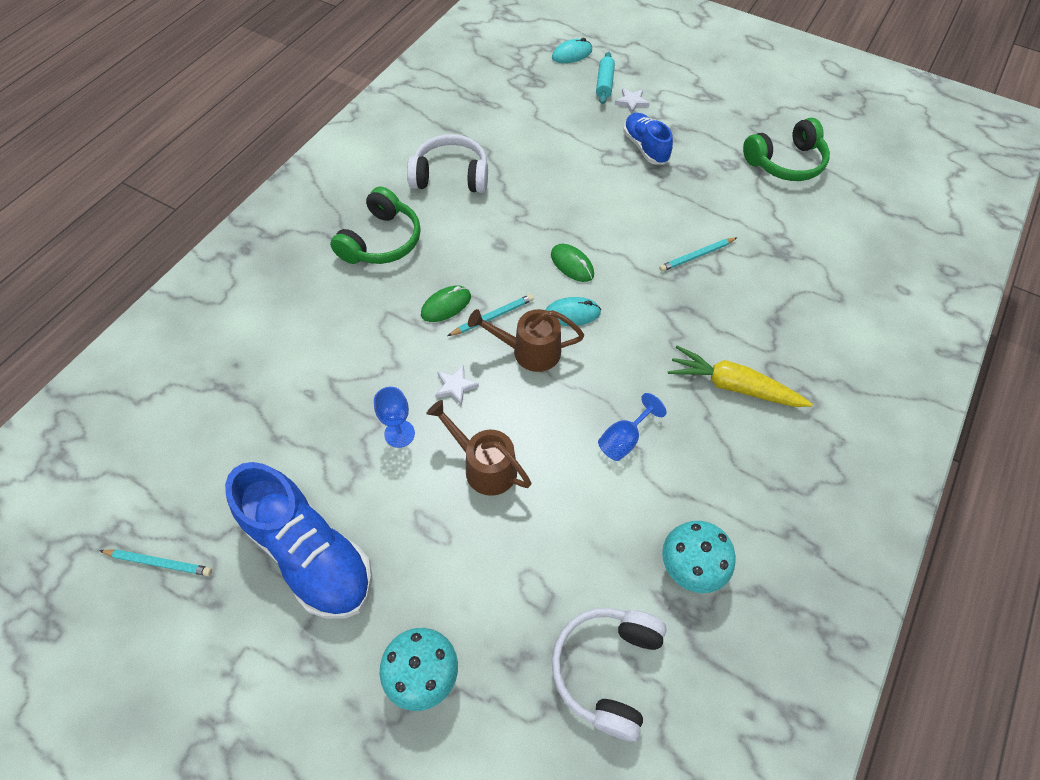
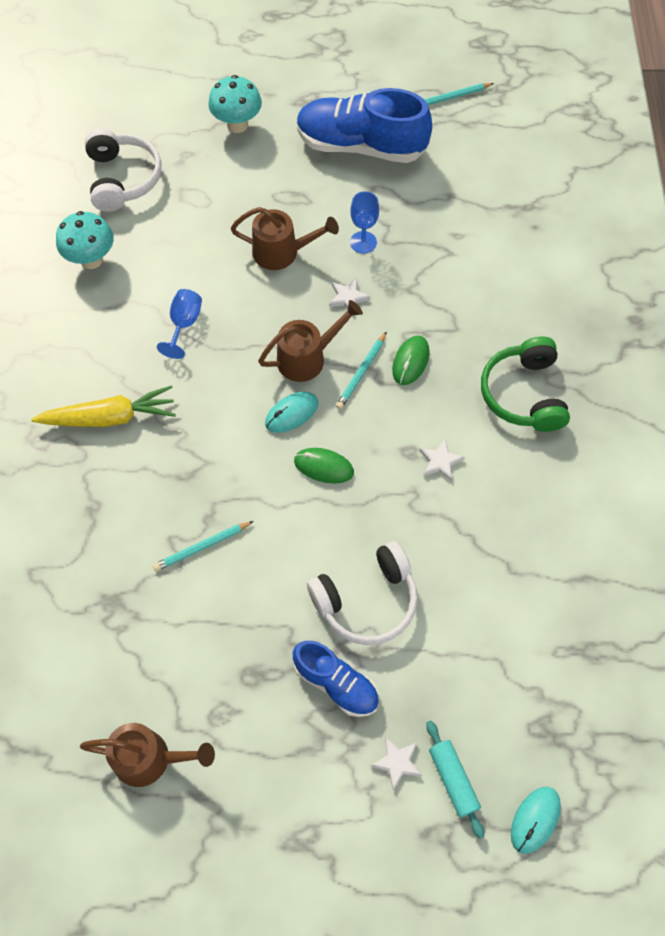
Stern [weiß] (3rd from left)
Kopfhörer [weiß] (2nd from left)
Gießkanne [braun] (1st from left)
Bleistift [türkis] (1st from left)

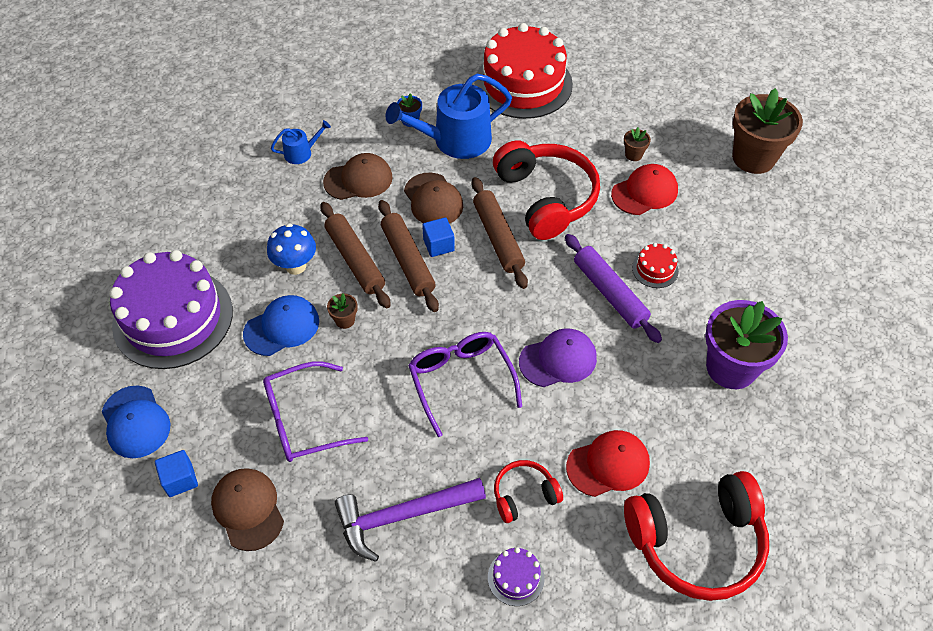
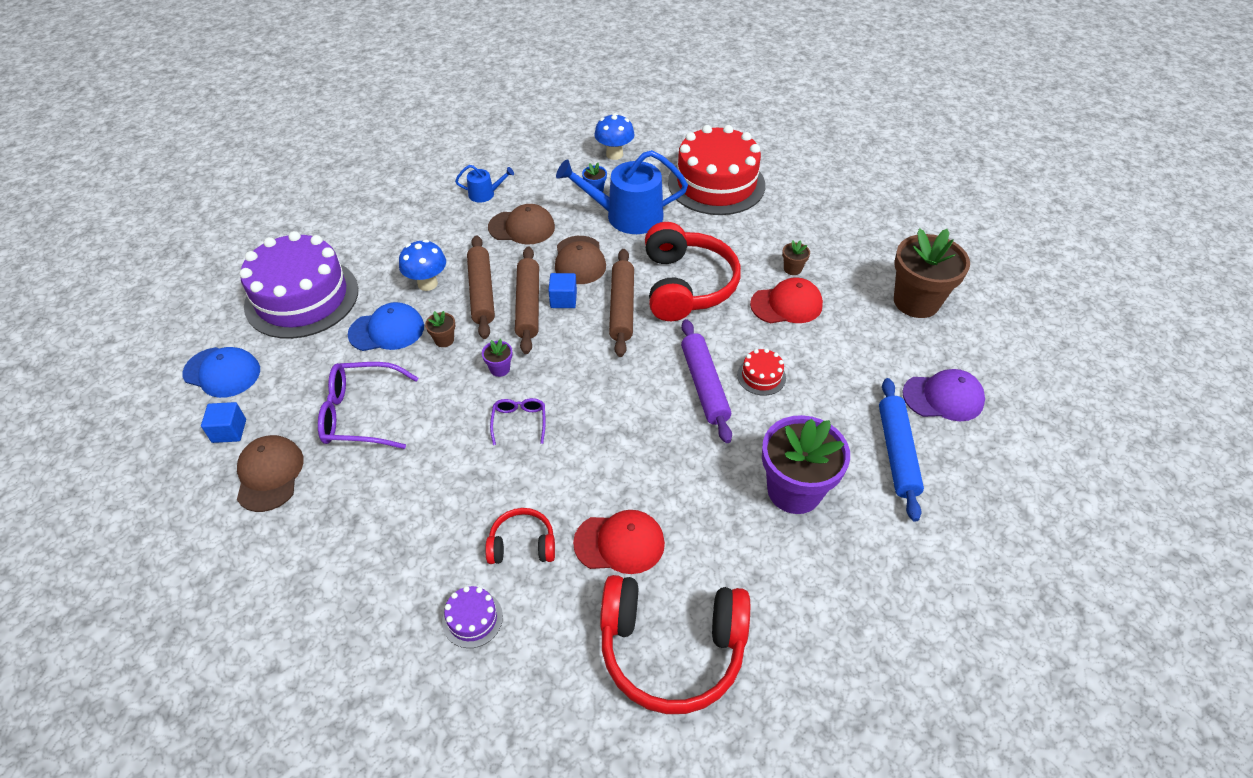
Hammer [lila]
Blumentopf [lila] (1st from left)
Pilz [blau] (2nd from left)
Nudelholz [blau]
Kappe [lila]
Kappe [blau] (1st from left)
Brille [lila] (2nd from left)

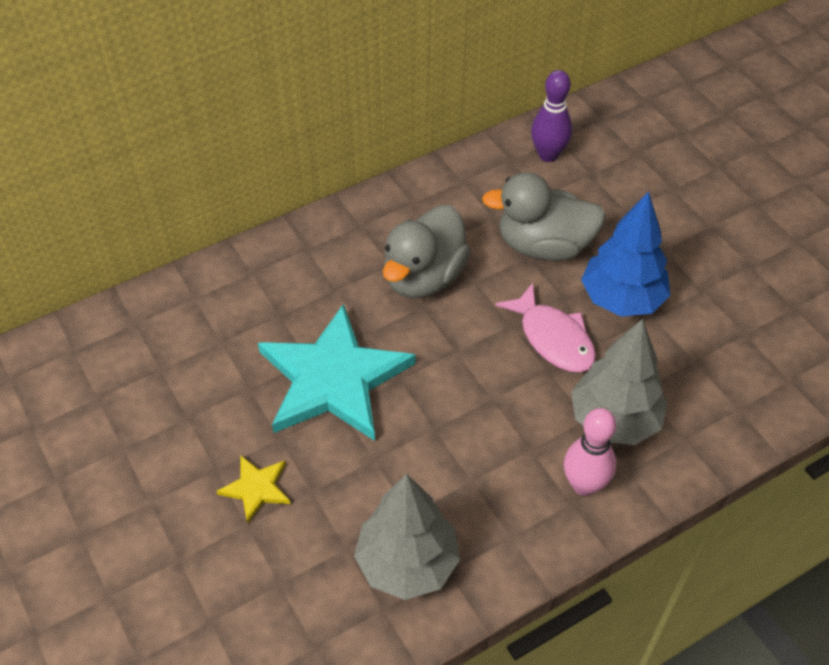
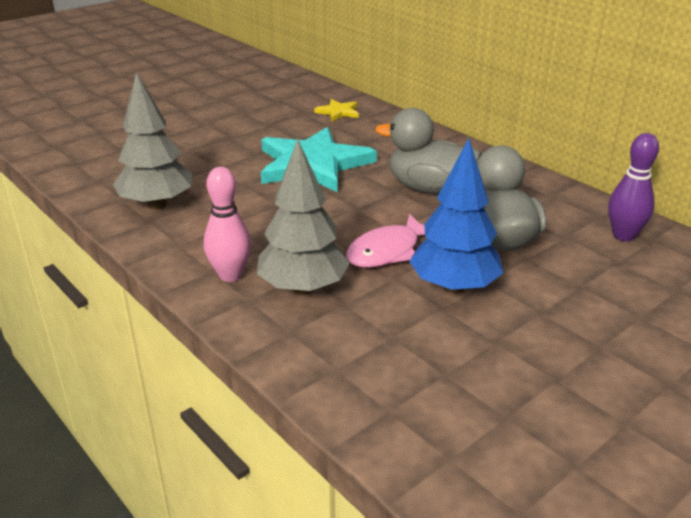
Stern [gelb]

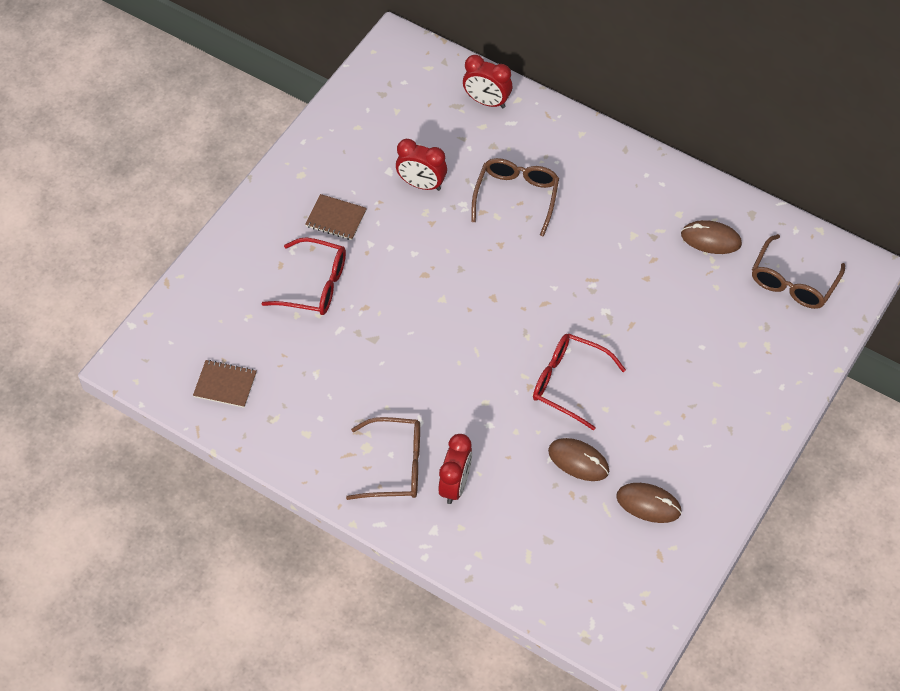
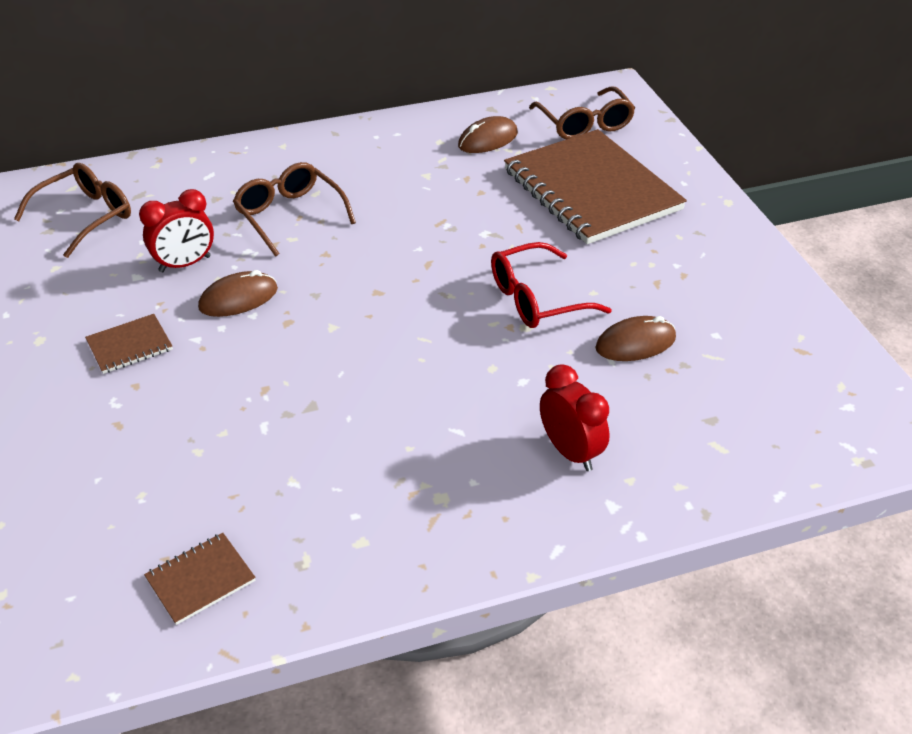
Brille [rot] (1st from left in the first image)
Wecker [rot] (3rd from left in the first image)
Notizbuch [braun] (3rd from left)
Brille [braun] (1st from left)
Computermaus [braun] (1st from left)

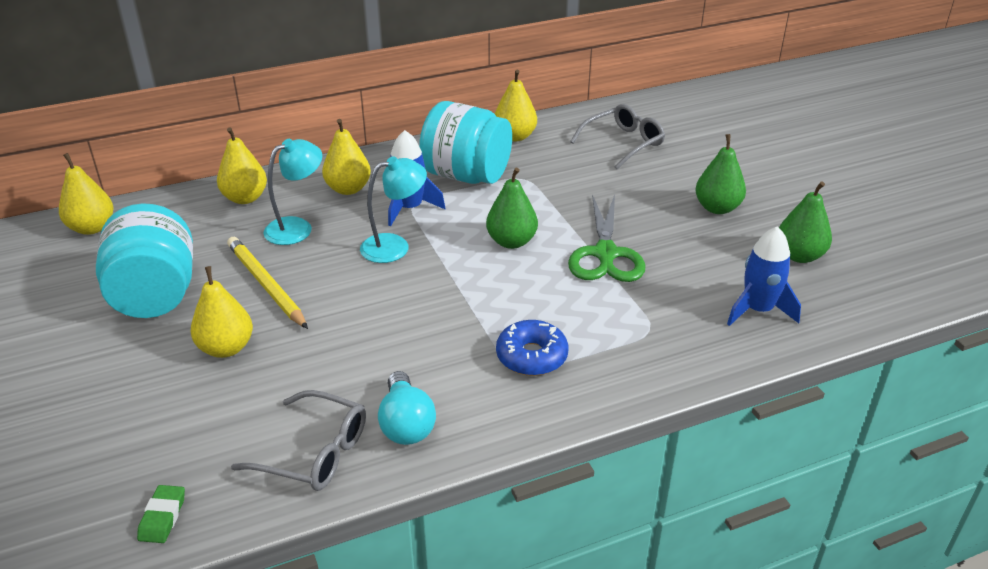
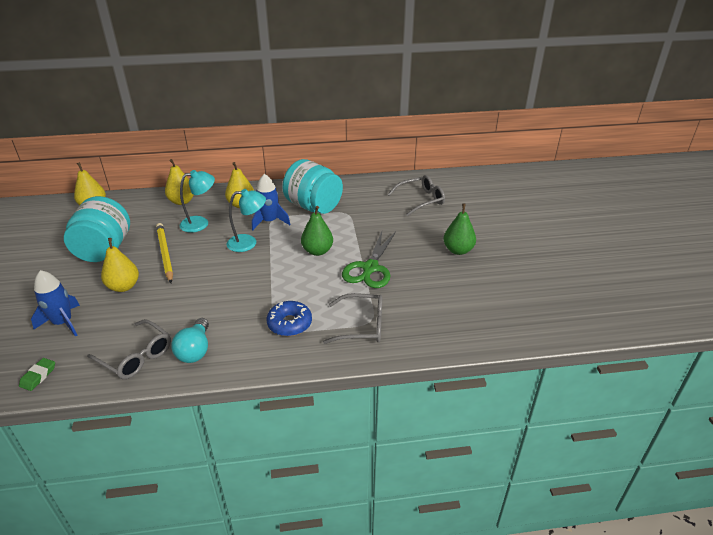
Birne [gelb] (5th from left in the first image)
Birne [grün] (3rd from left in the first image)
Brille [grau] (2nd from left)
Rakete [blau] (1st from left)

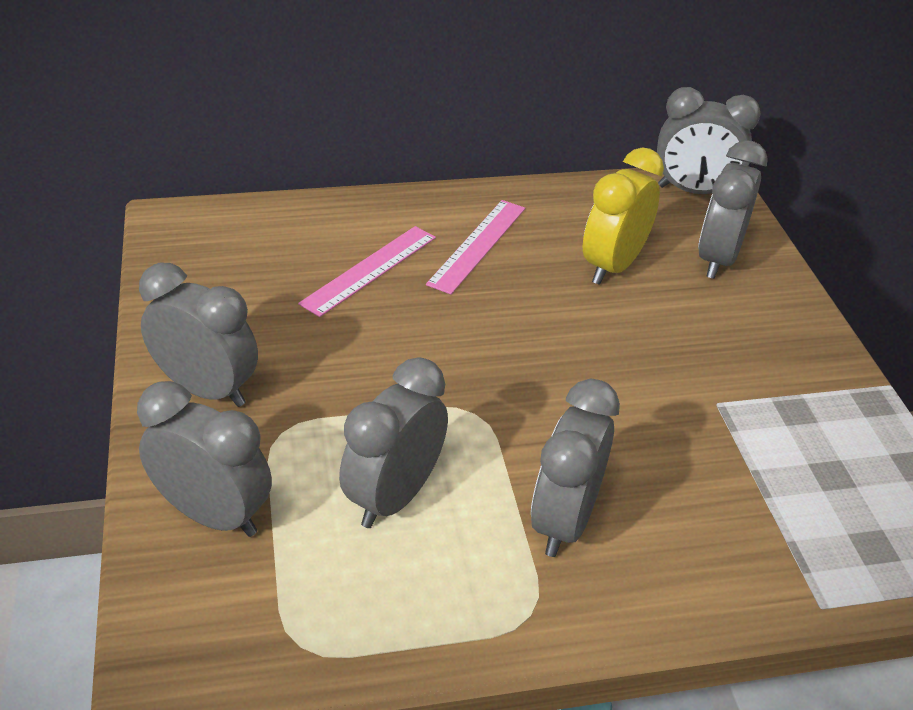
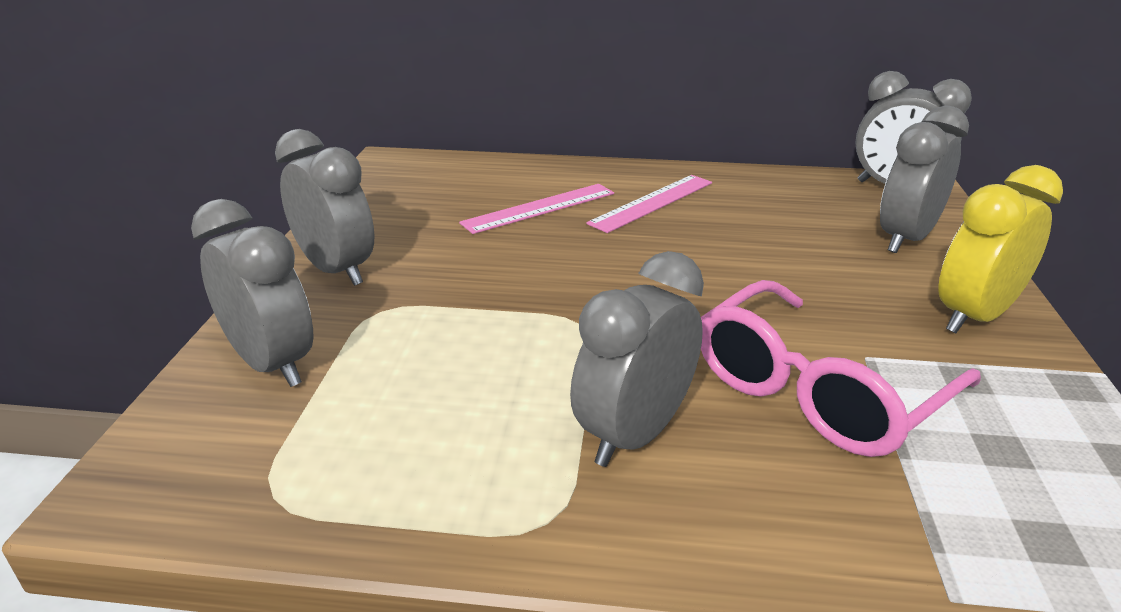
Wecker [grau] (3rd from left in the first image)
Brille [rosa]
Wecker [gelb]

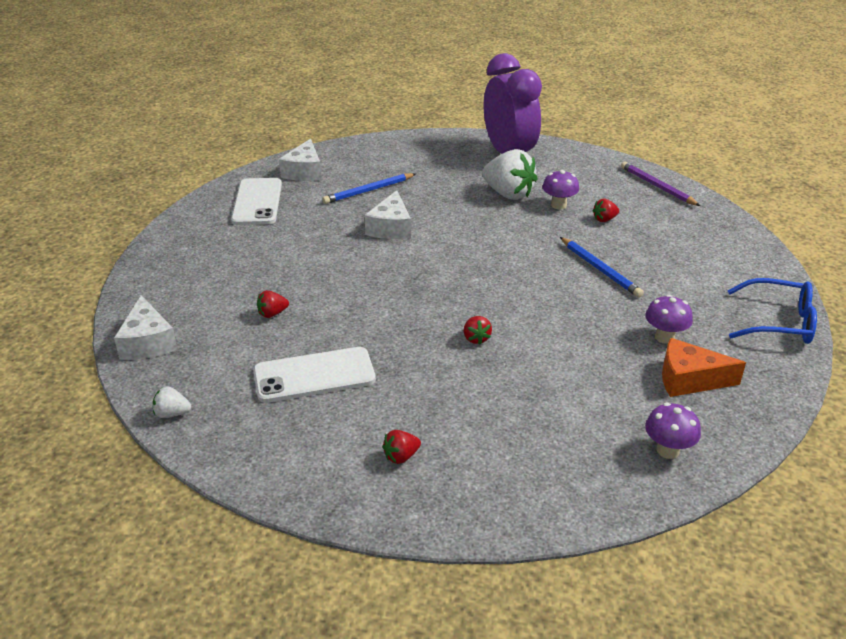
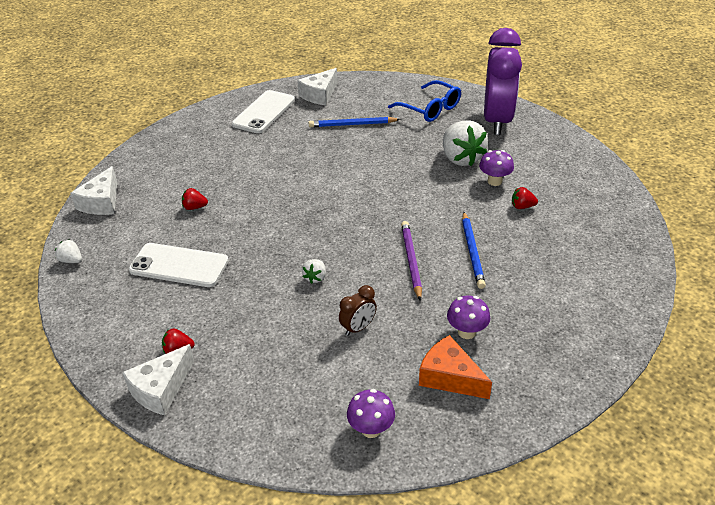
Wecker [braun]
Käse [weiß] (2nd from left)
Bleistift [lila]
Brille [blau]
Erdbeere [weiß] (2nd from left)

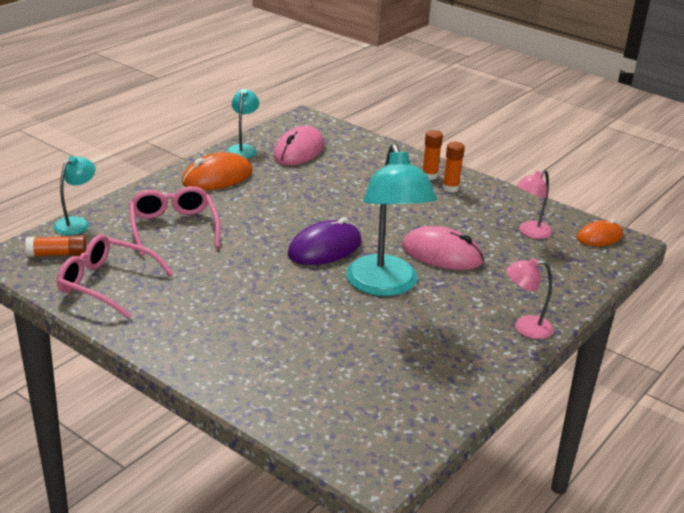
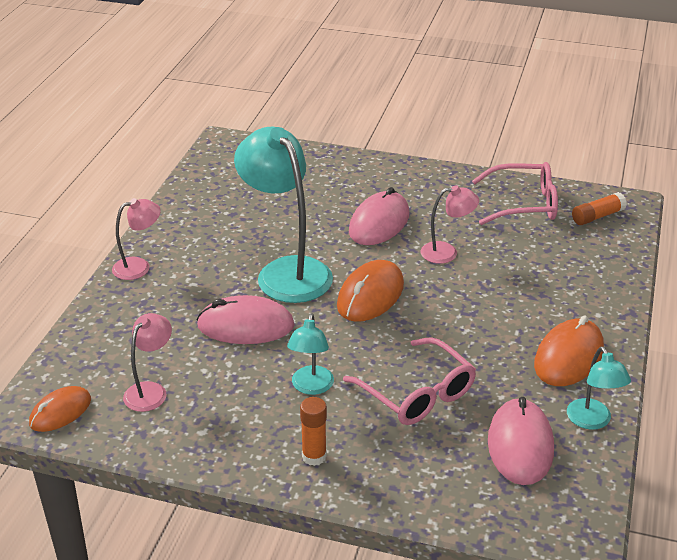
Klebestift [orange] (3rd from left in the first image)
Computermaus [rosa] (2nd from left)
Lampe [rosa] (3rd from left)
Lampe [türkis] (2nd from left)
Brille [rosa] (1st from left)
Computermaus [orange] (2nd from left)

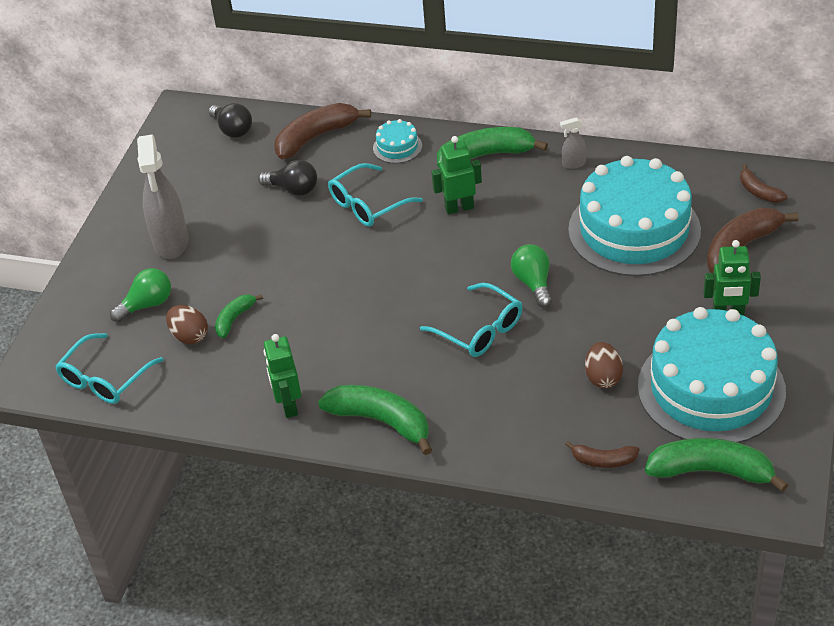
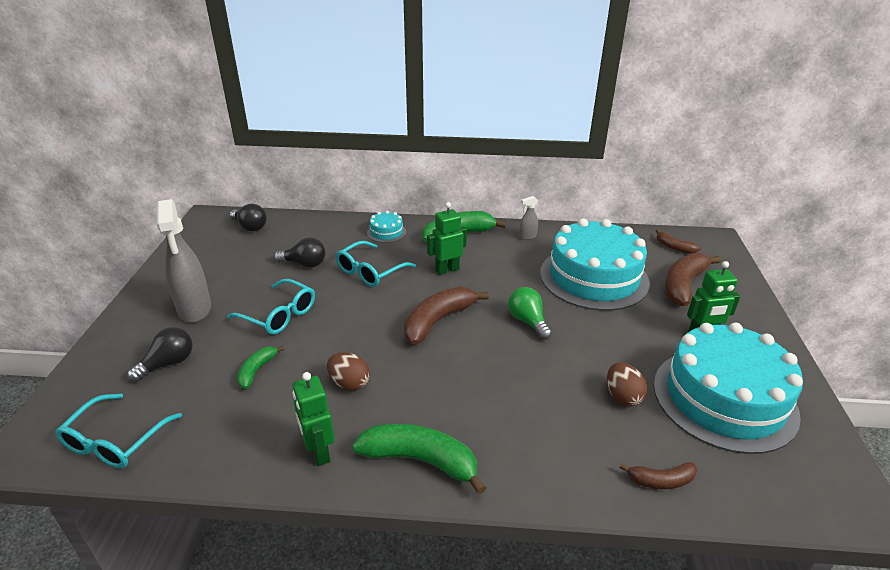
Banane [grün] (4th from left in the first image)
Ei [braun] (1st from left)
Banane [braun] (1st from left)
Brille [türkis] (2nd from left)
Glühbirne [schwarz] (1st from left)

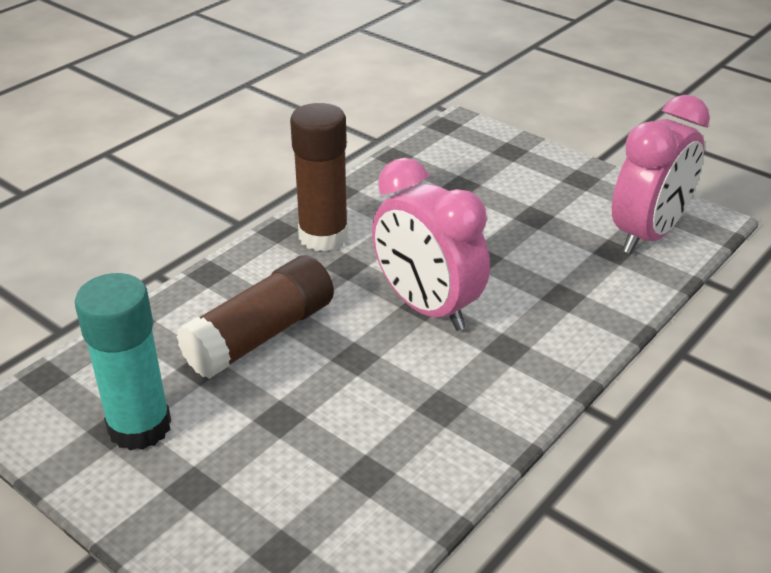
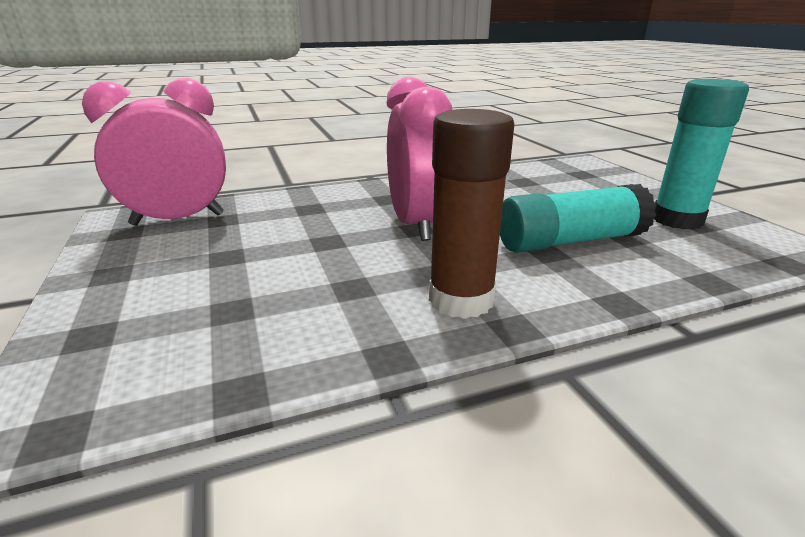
Klebestift [türkis] (1st from left)

